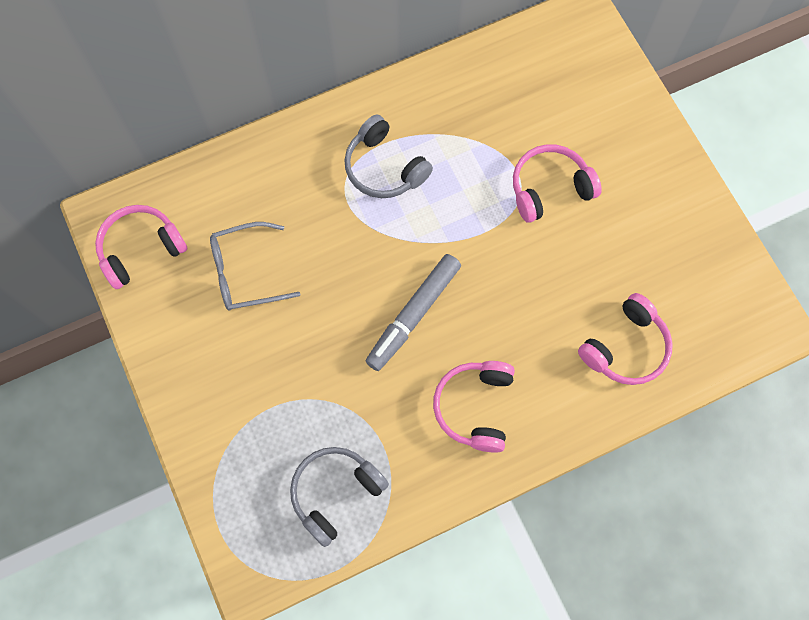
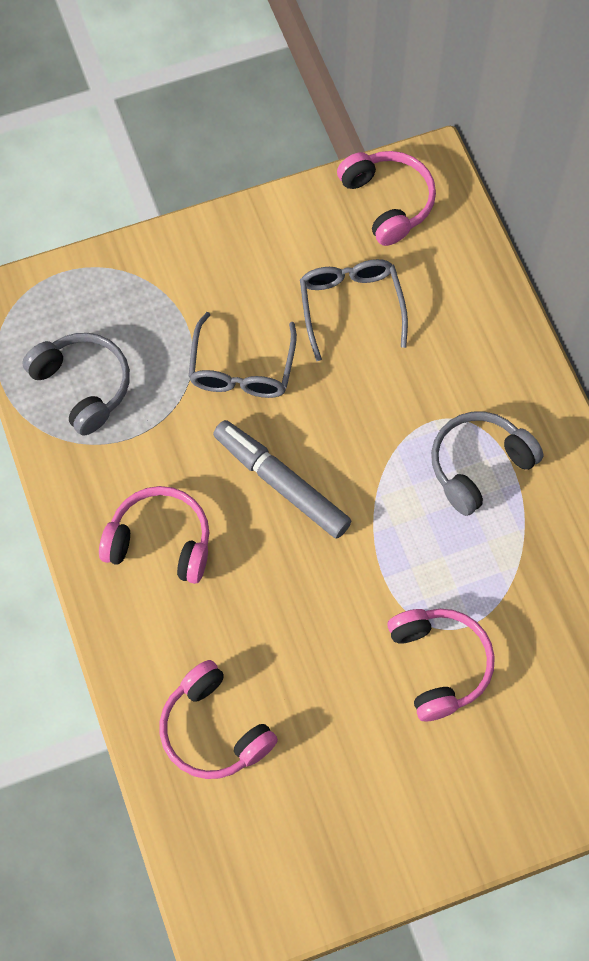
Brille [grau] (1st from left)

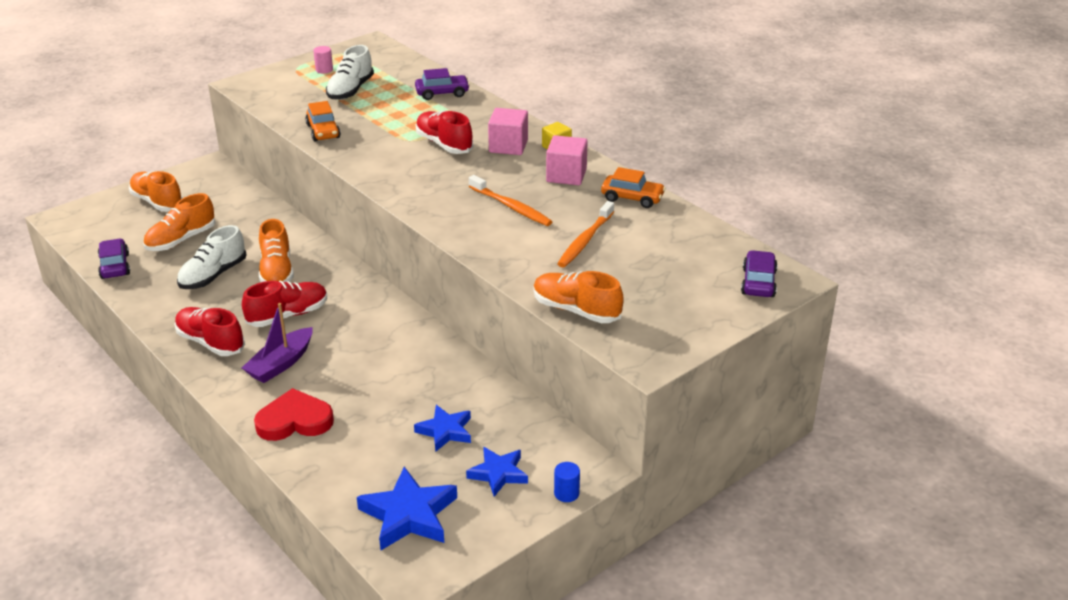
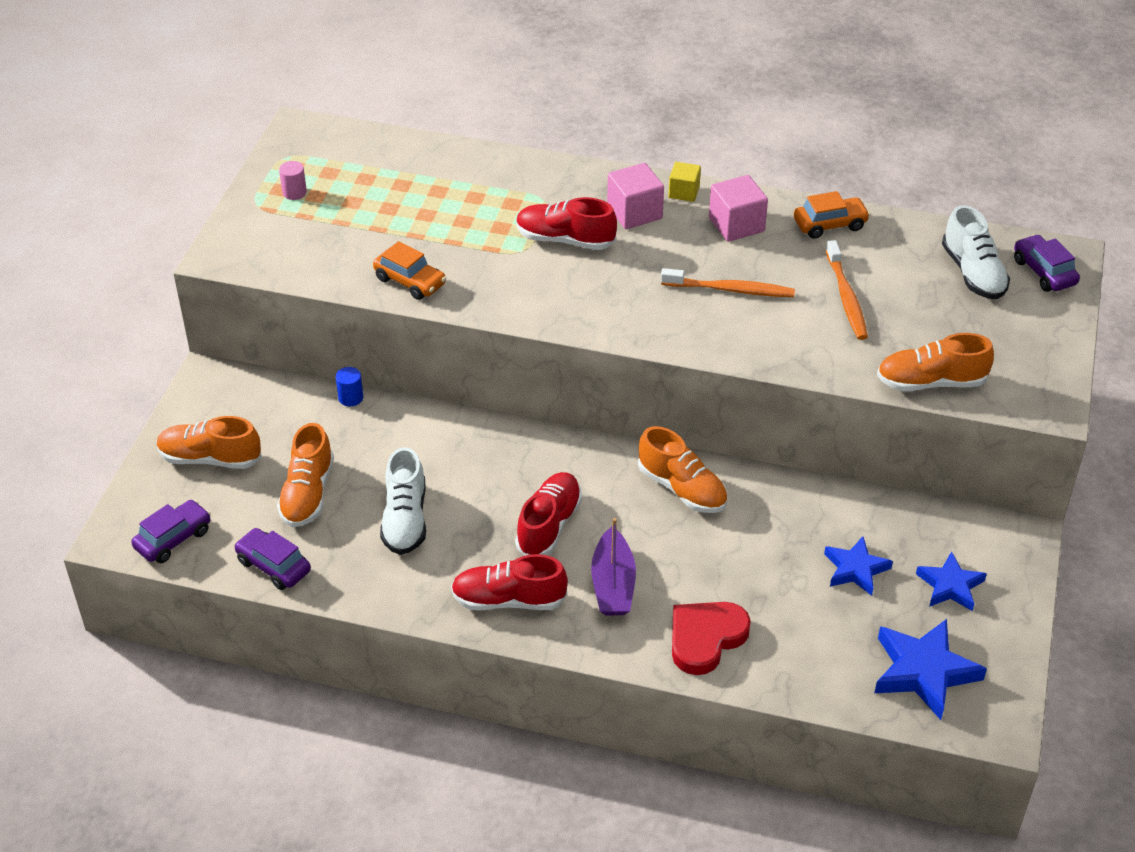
Schuh [orange] (3rd from left)
Schuh [weiß] (2nd from left)
Auto [lila] (1st from left)
Vollzylinder [blau]

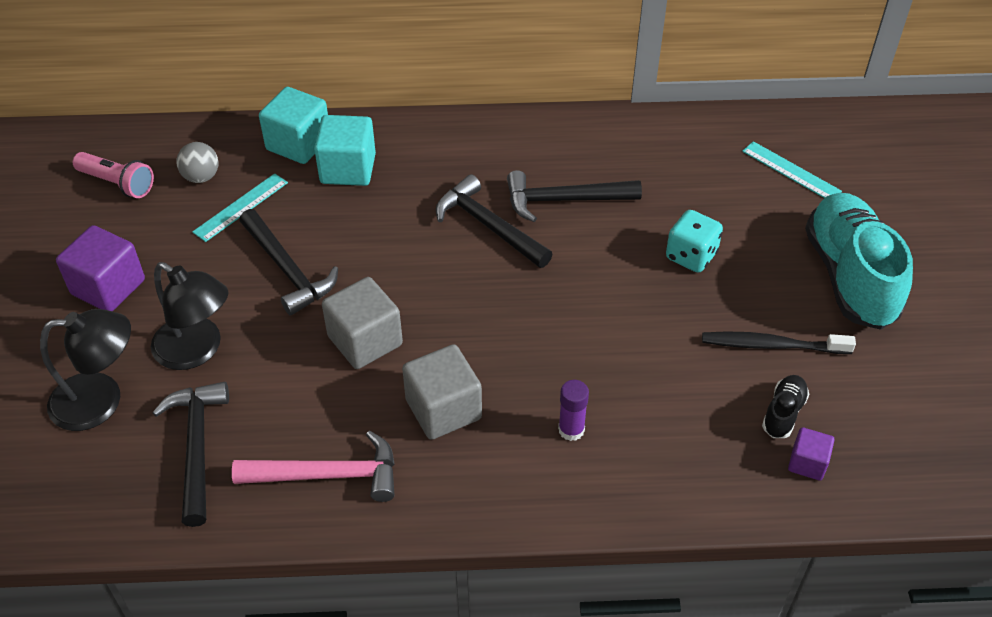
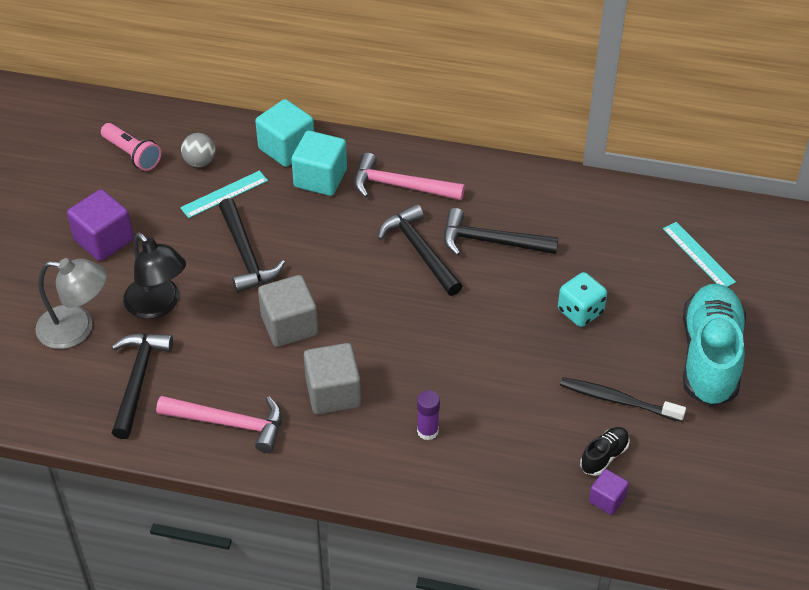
Hammer [rosa] (2nd from left)
Lampe [grau]

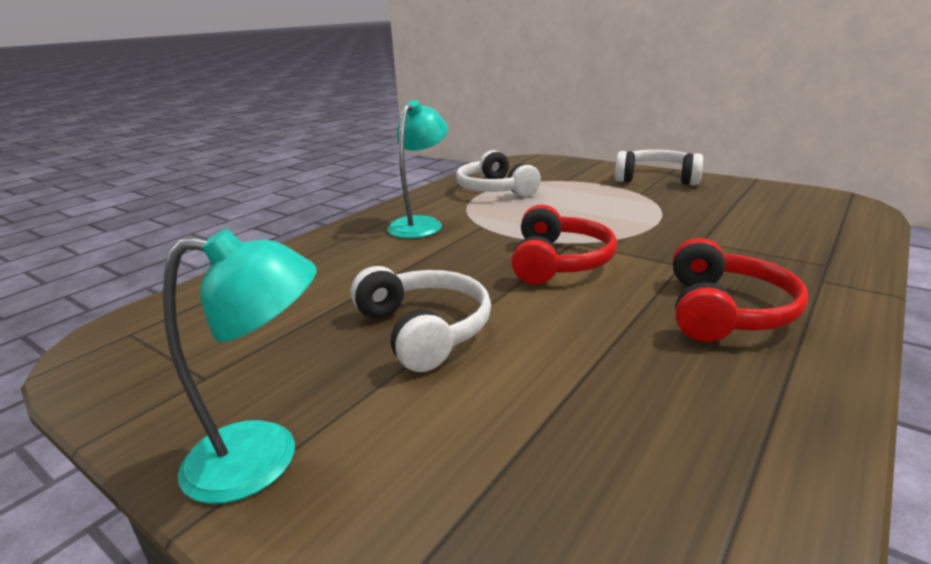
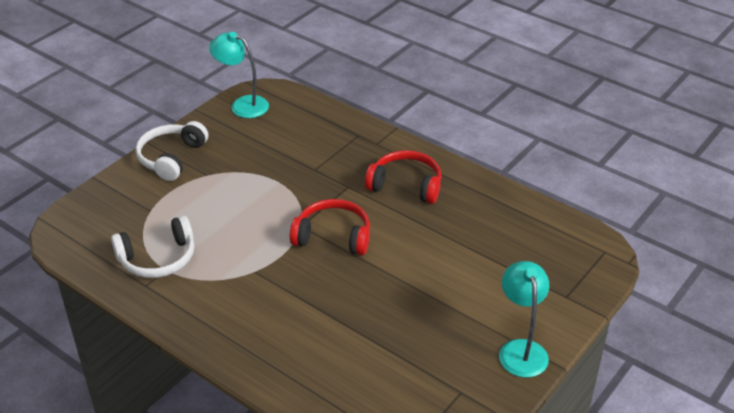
Kopfhörer [weiß] (1st from left in the first image)
Lampe [türkis] (1st from left)

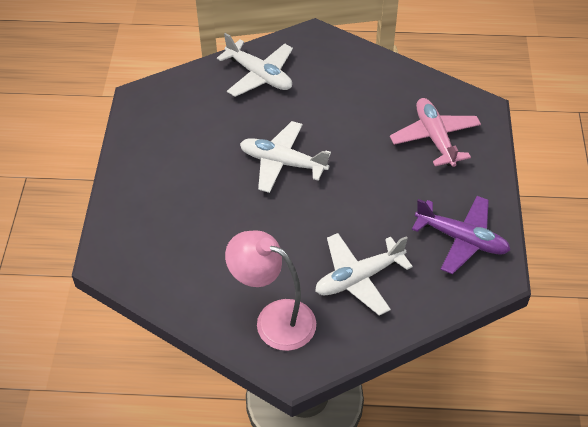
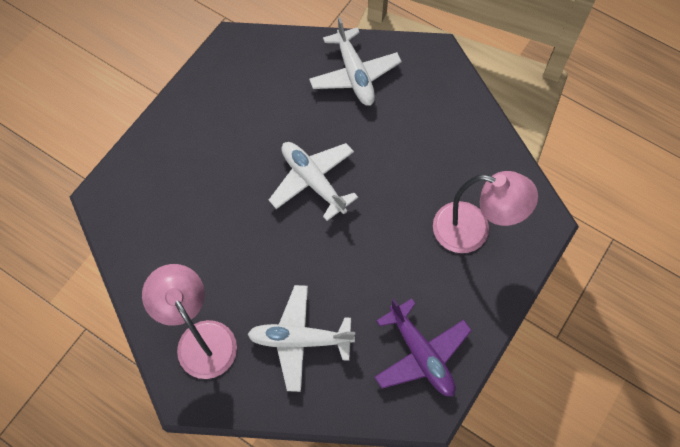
Lampe [rosa] (2nd from left)

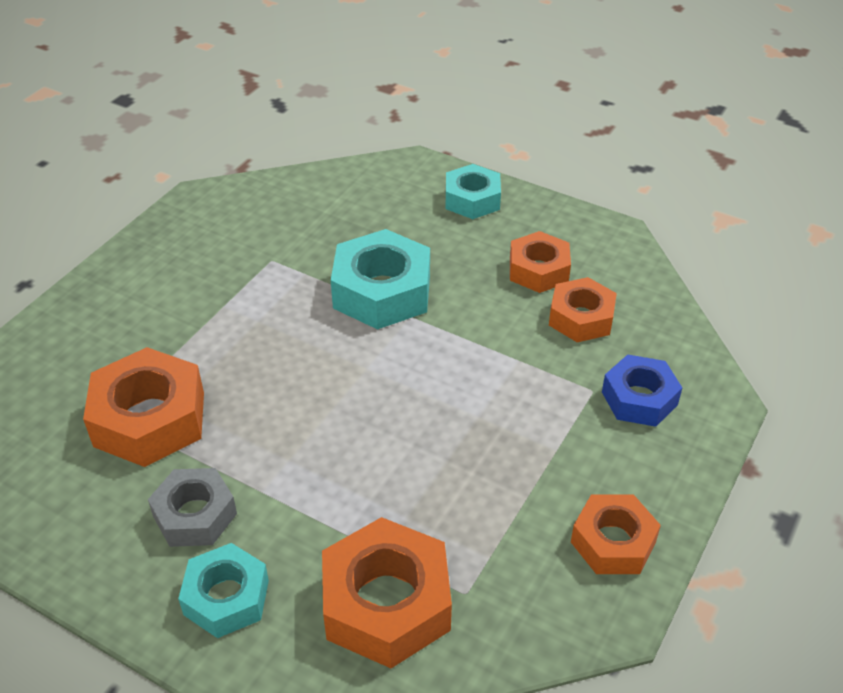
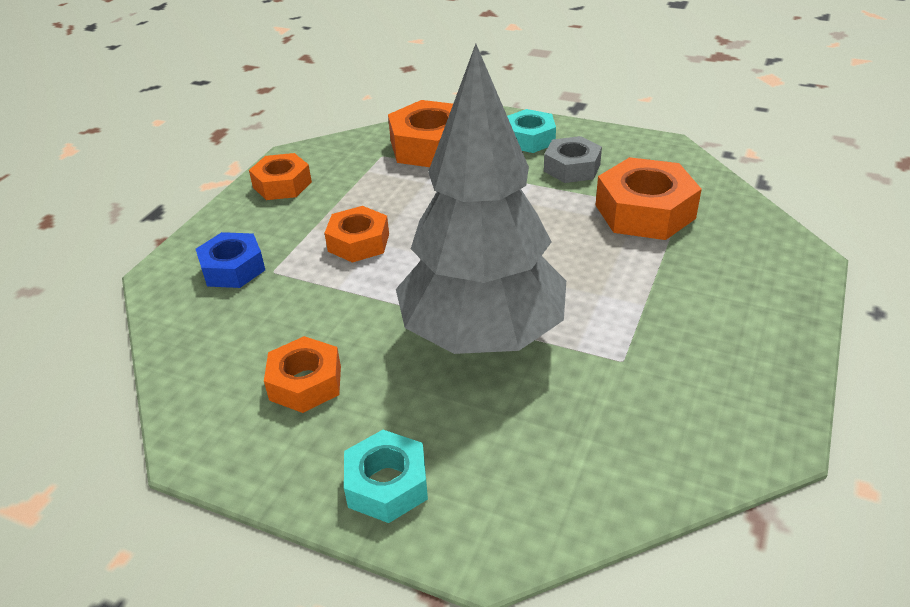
Sechskantmutter [orange] (3rd from left)
Baum [grau]

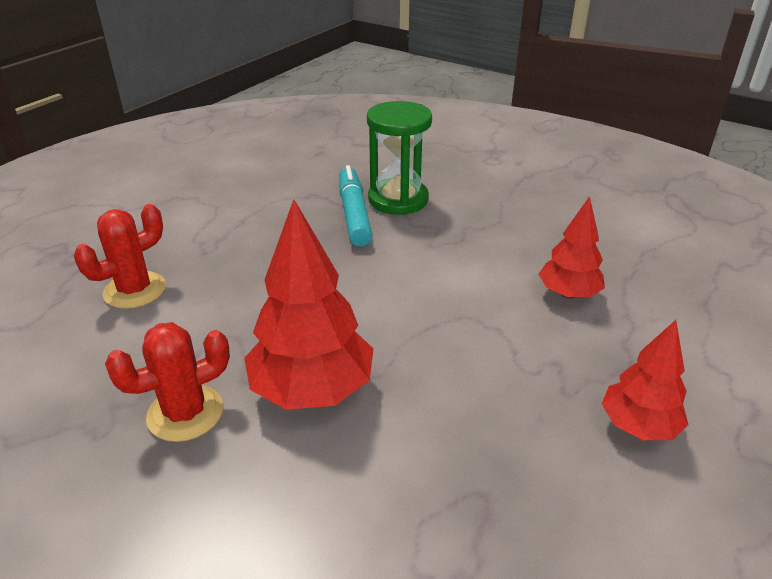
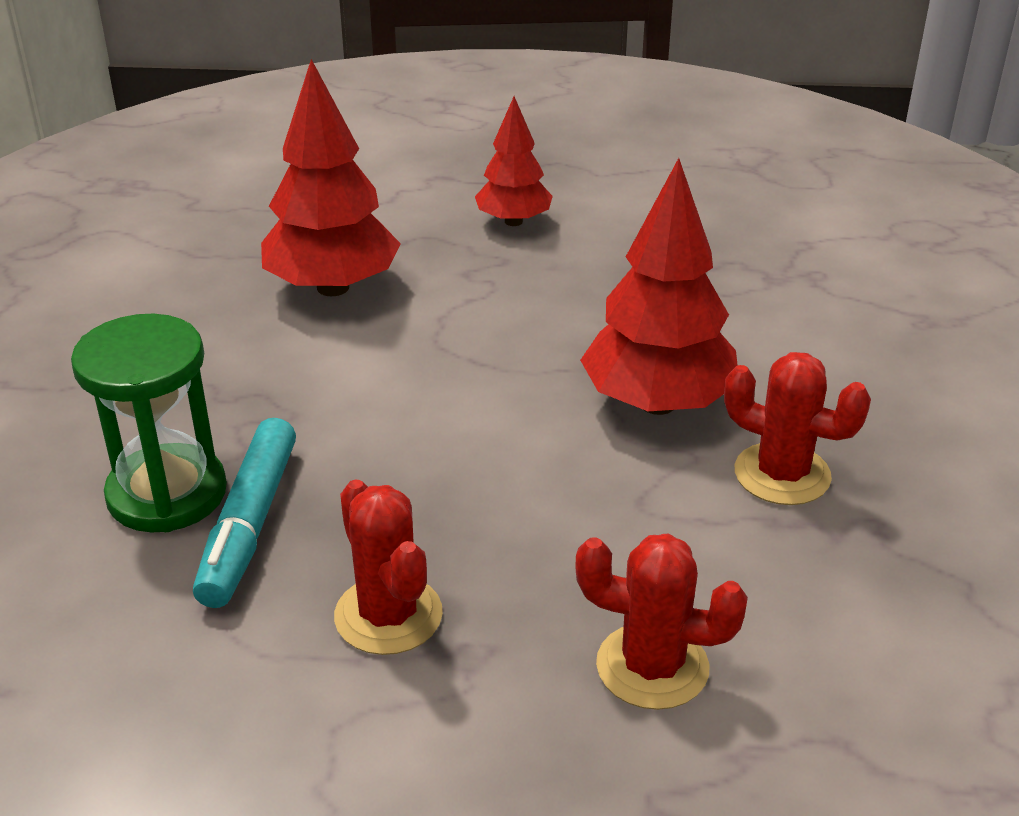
Kaktus [rot] (1st from left)
Filzstift [türkis]
Baum [rot] (1st from left)

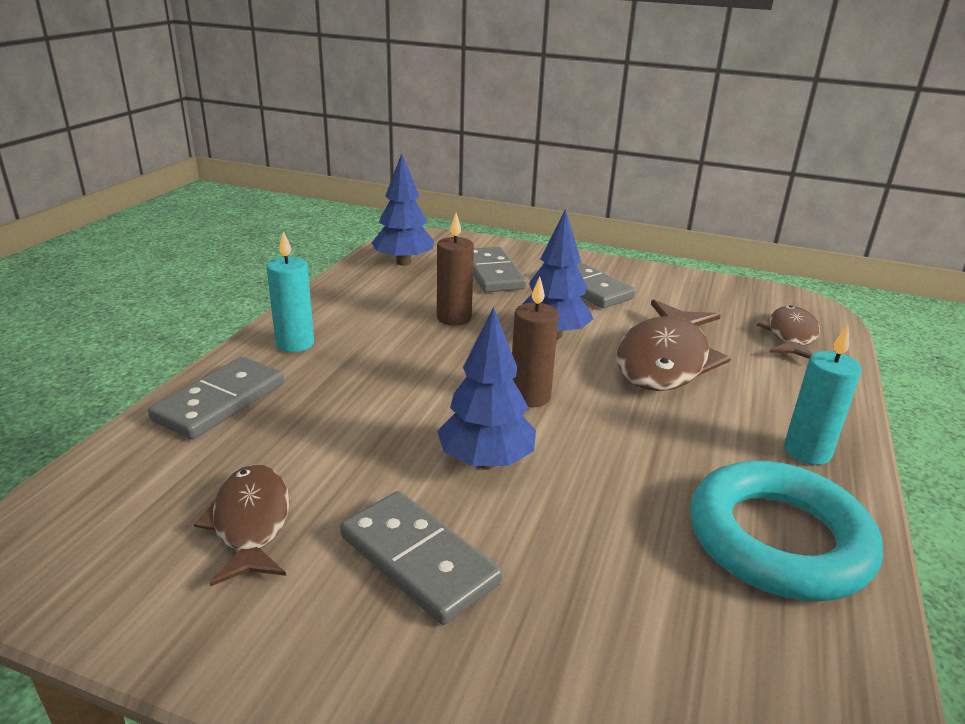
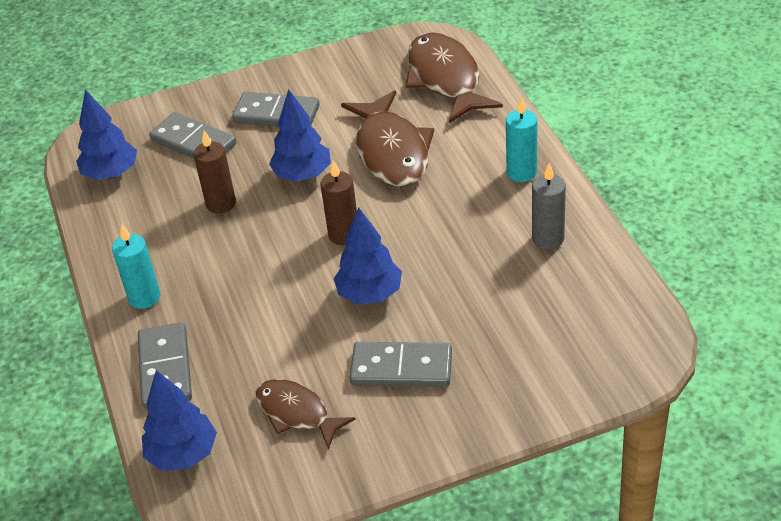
Baum [blau] (2nd from left)
Kerze [grau]
Fisch [braun] (3rd from left)

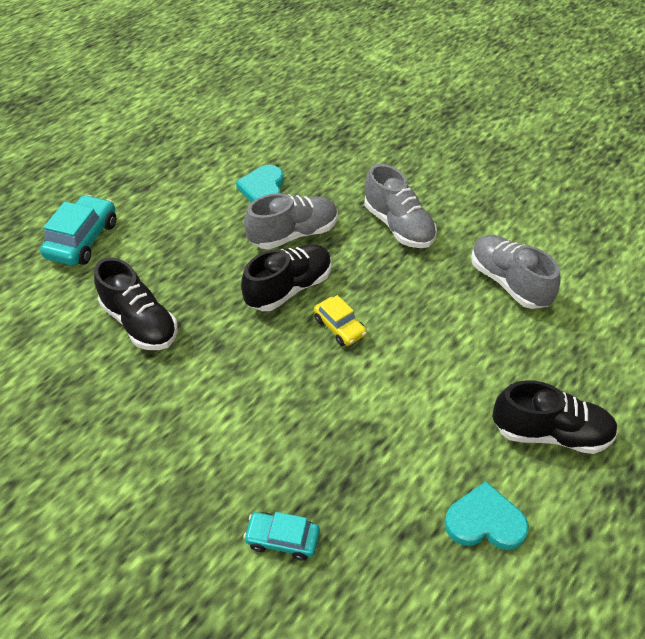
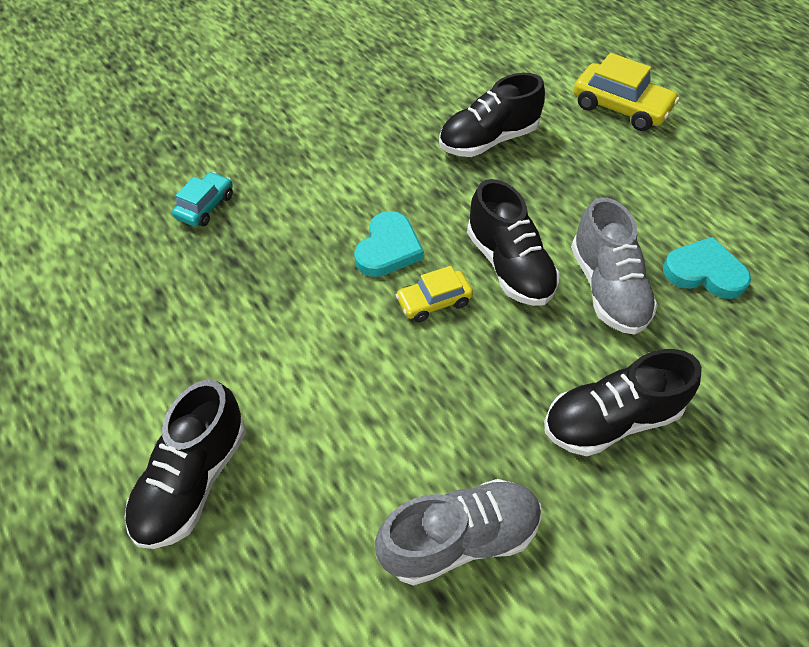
Herz [türkis] (1st from left)
Auto [gelb] (2nd from left)
Schuh [schwarz] (4th from left)

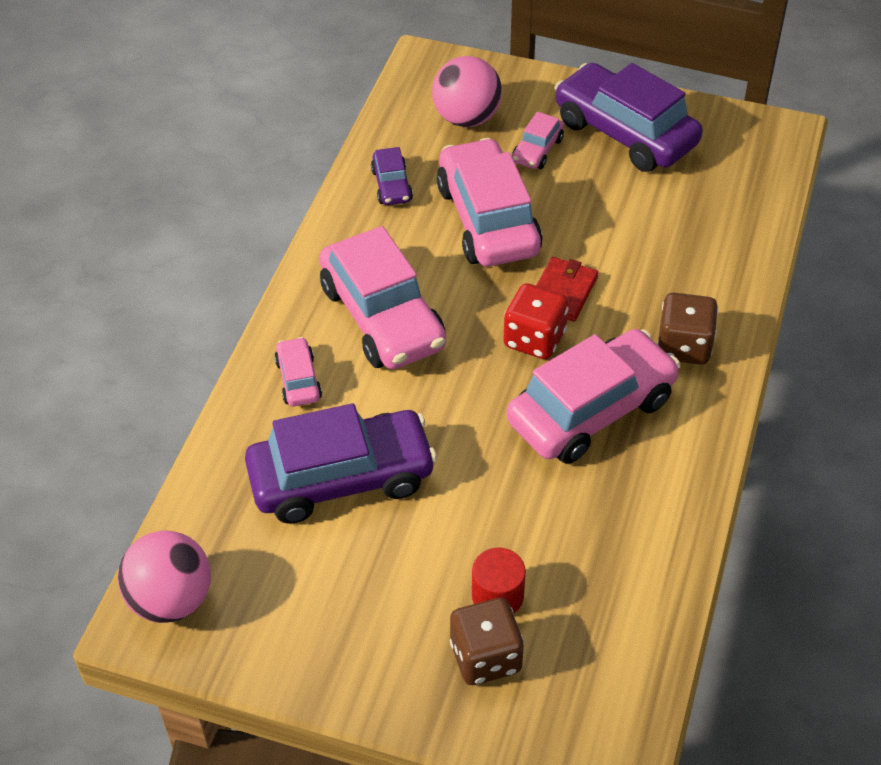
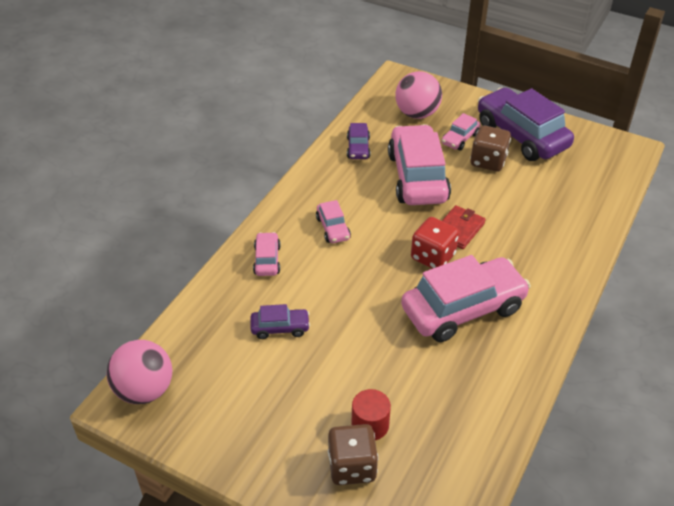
Spielwürfel [braun] (2nd from left)
Auto [lila] (1st from left)
Auto [rosa] (2nd from left)

